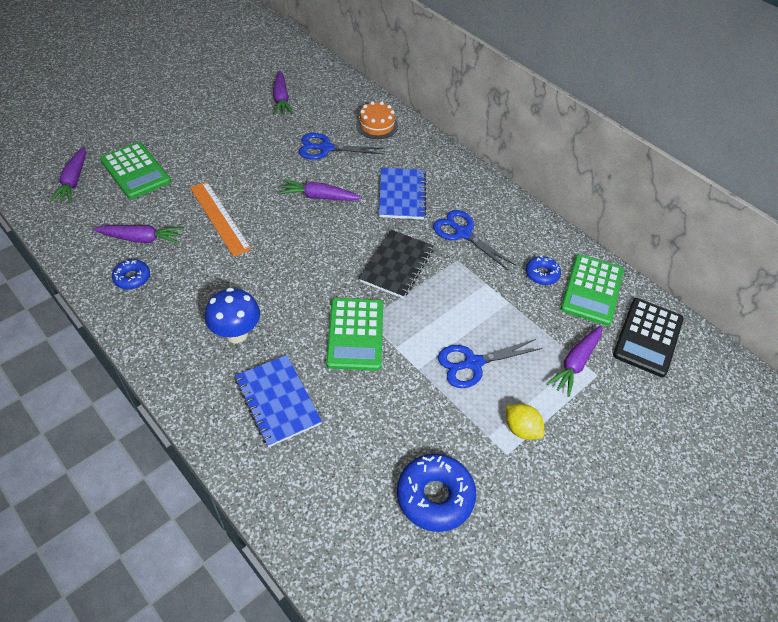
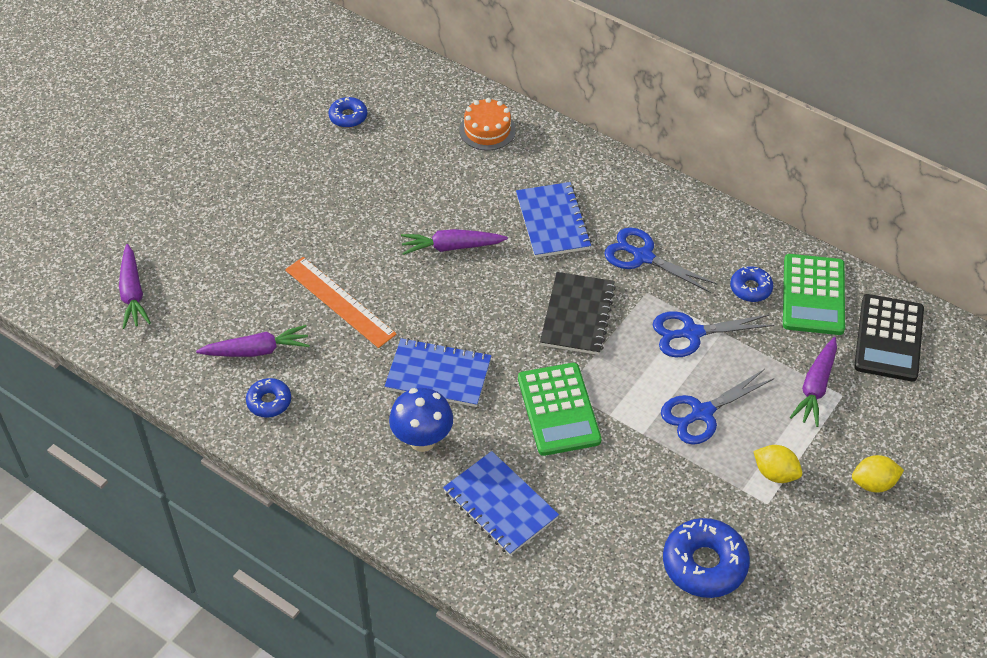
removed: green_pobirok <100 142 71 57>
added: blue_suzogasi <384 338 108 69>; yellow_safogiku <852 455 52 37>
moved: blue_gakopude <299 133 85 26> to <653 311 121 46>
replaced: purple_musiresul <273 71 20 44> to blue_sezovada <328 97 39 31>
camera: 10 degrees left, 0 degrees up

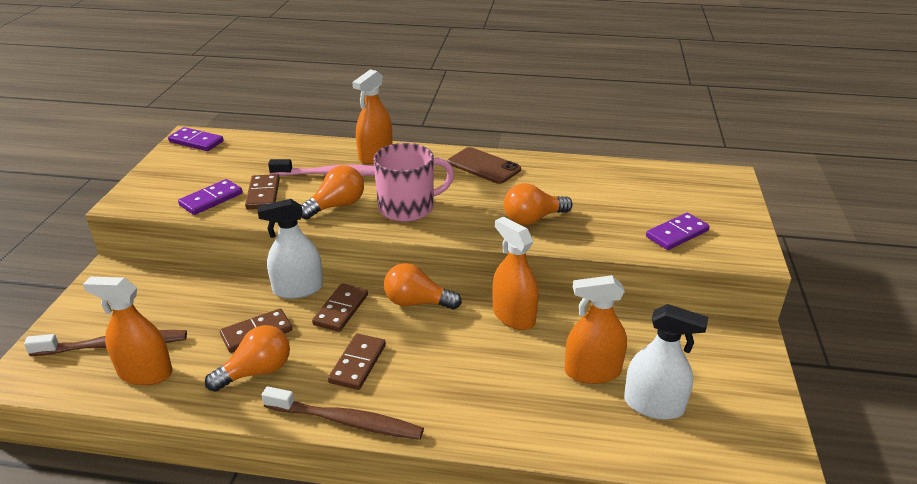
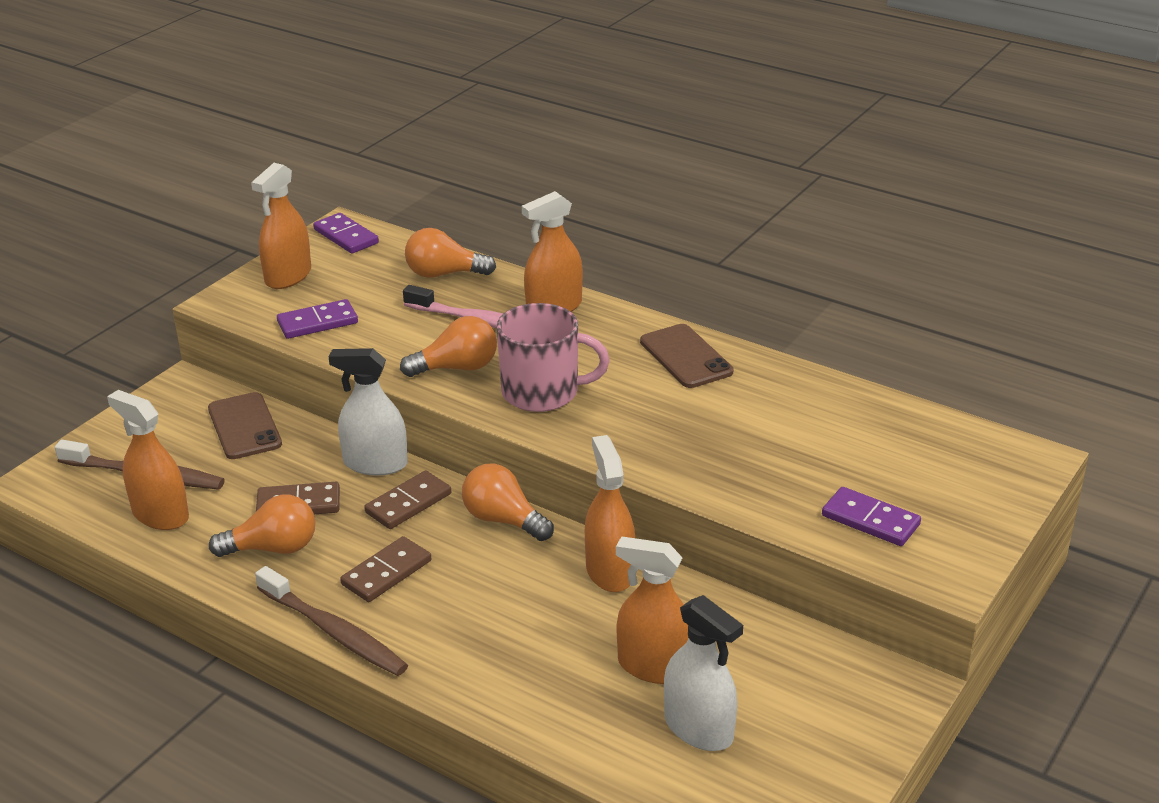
removed: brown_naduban <245 174 35 35>
added: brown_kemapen <208 392 74 67>; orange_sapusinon <251 163 60 126>
moved: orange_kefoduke <504 183 69 42> to <405 228 91 50>
turned: purple_naduban <646 213 64 37> = <822 487 99 59> 45 degrees clockwise
camera: 25 degrees right, 0 degrees up

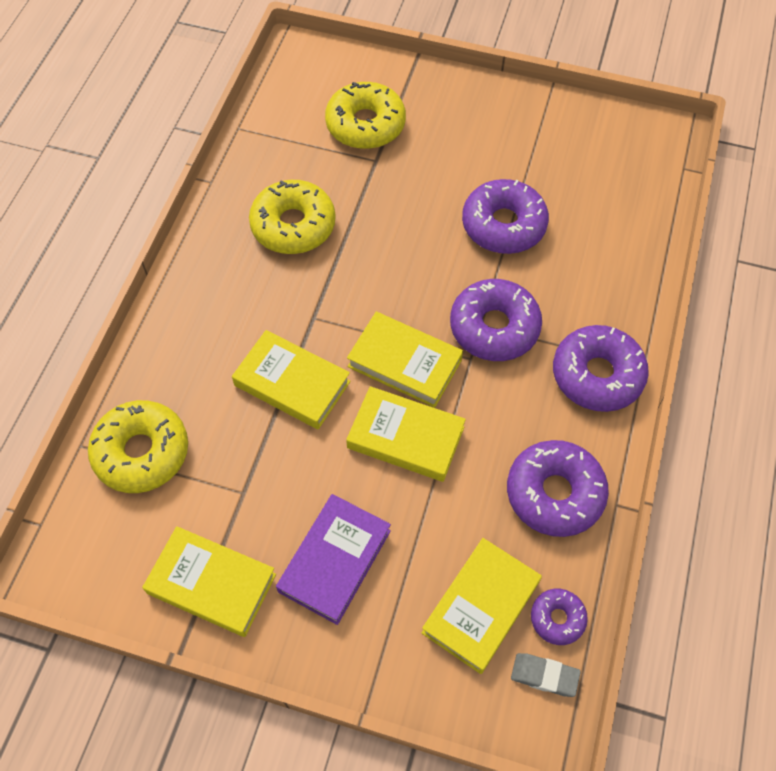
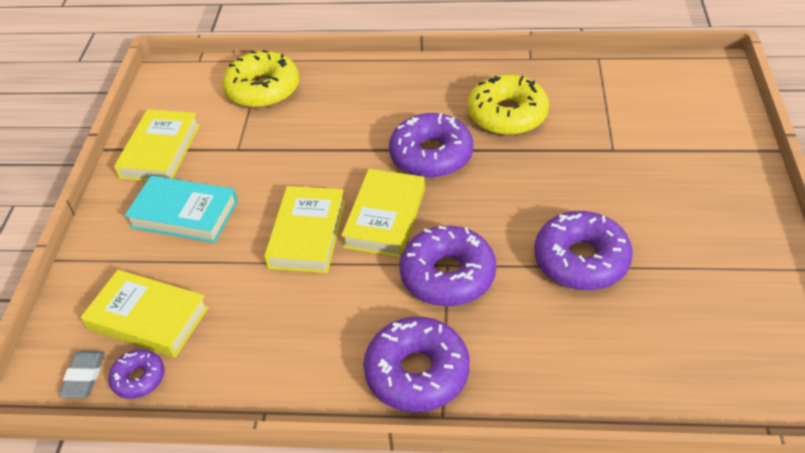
removed: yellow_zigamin <232 330 119 99>; yellow_sezovada <325 82 81 67>
moved: purple_sezovada <507 440 102 97> to <389 113 84 65>
recoloured: purple_zigamin <276 494 115 131> to turquoise_zigamin <124 176 114 67>
camera: 80 degrees right, 15 degrees down

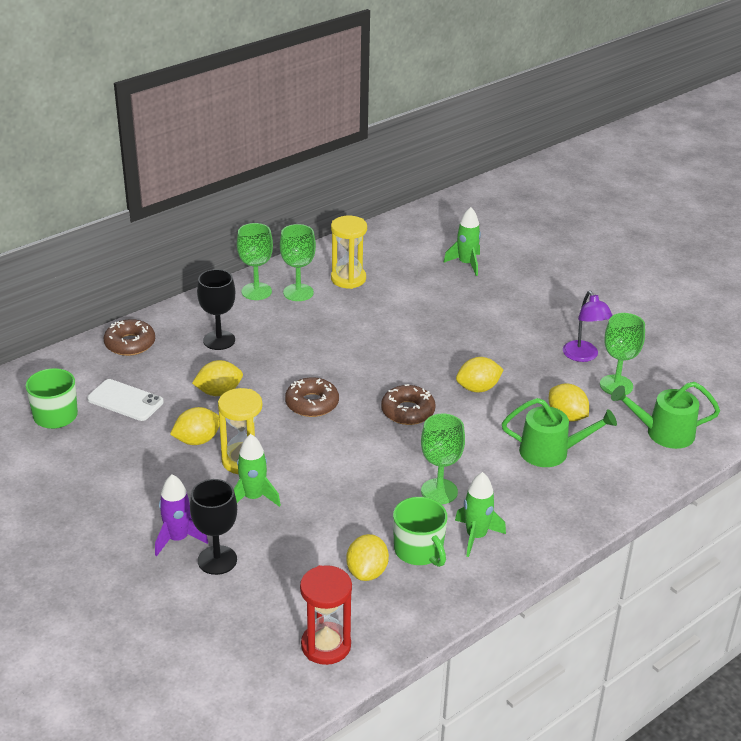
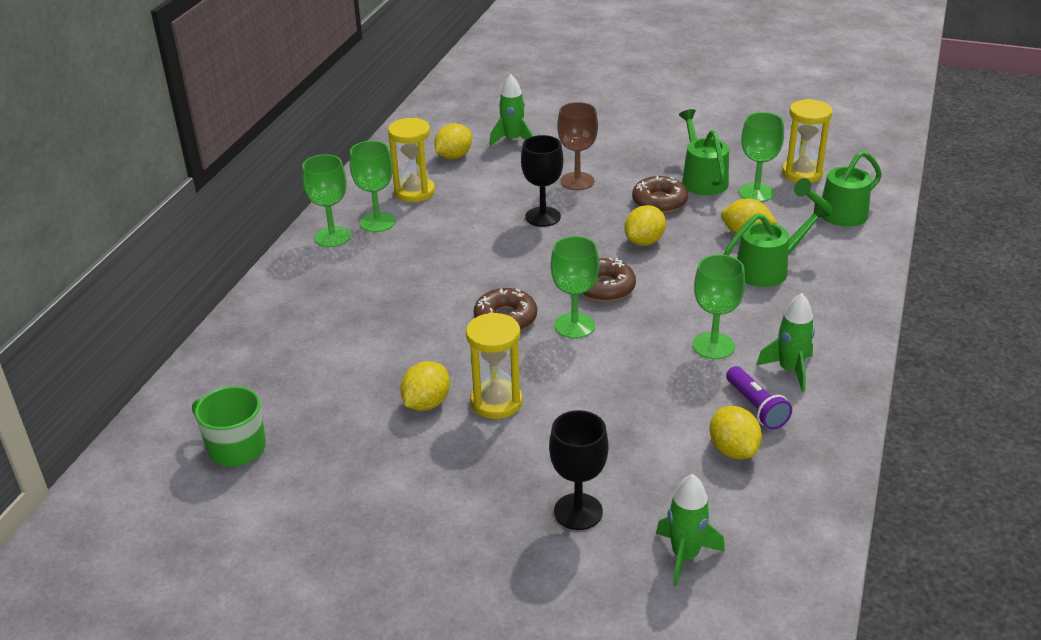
removed: white_kemapen <87 379 77 42>; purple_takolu <155 474 53 82>; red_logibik <300 565 52 100>
added: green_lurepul <551 236 48 103>; brown_lurepul <557 102 41 88>; yellow_logibik <782 99 50 84>
moved: brown_sezovada <104 319 51 37> to <632 176 56 37>; yellow_safogiku <192 360 51 36> to <434 123 38 36>; black_lurepul <197 269 38 81> to <521 135 42 92>; green_takolu <234 434 47 73> to <656 474 69 112>
replaced: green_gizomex <393 497 54 70> to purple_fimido <726 366 66 64>; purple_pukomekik <563 291 50 71> to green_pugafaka <679 109 50 86>
camera: 30 degrees left, 0 degrees up

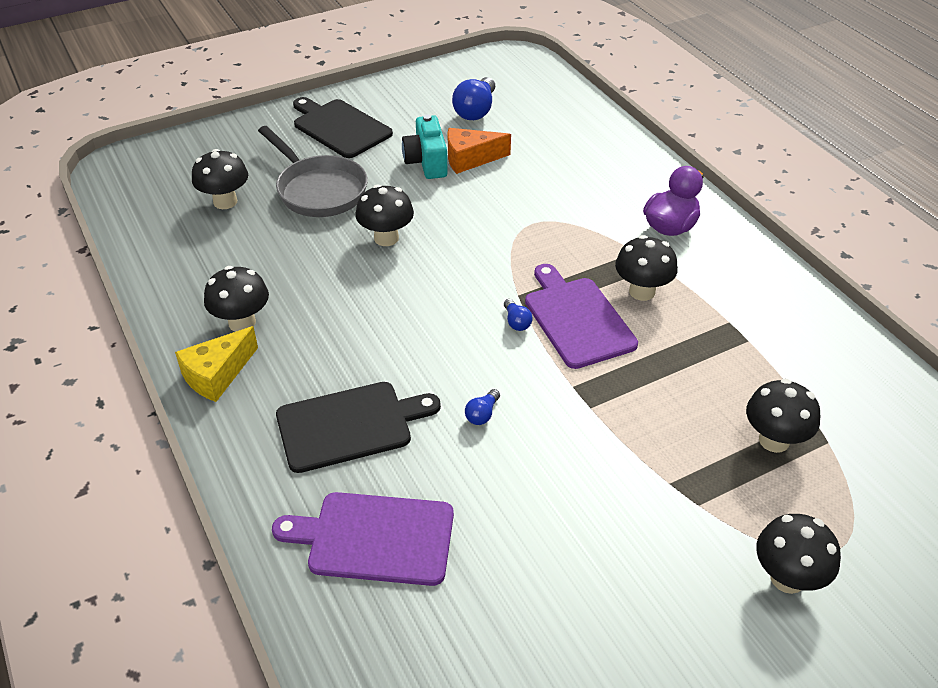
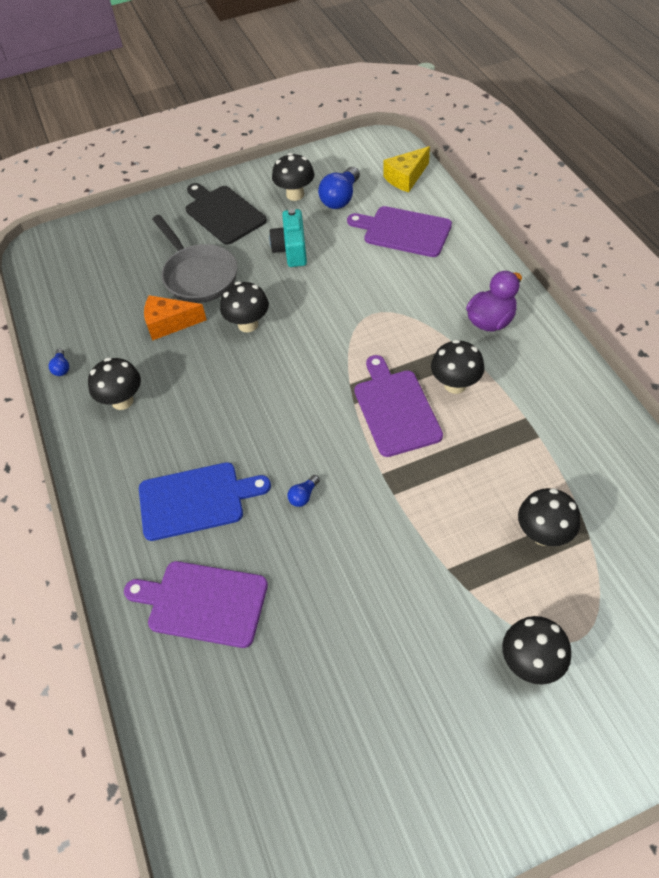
added: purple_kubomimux <347 206 105 51>
moved: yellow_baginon <175 326 83 76> to <384 146 46 46>; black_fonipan <192 149 56 60> to <272 153 42 48>; orange_baginon <448 128 63 46> to <144 295 63 46>; blue_kefoduke <504 299 29 32> to <49 349 20 27>
recoloured: black_kubomimux <276 382 165 91> to blue_kubomimux <139 462 132 79>
camera: 10 degrees right, 10 degrees up

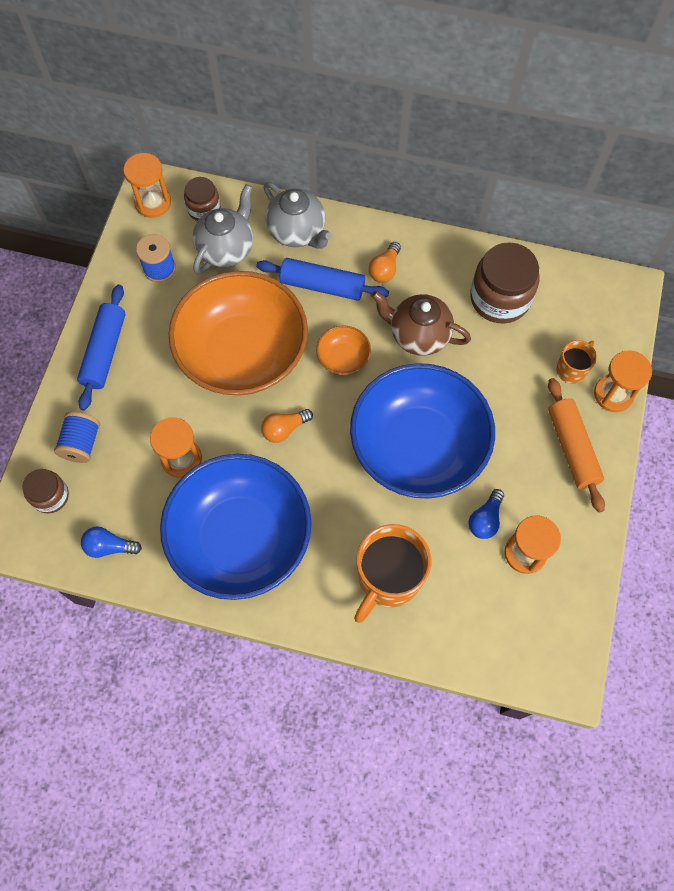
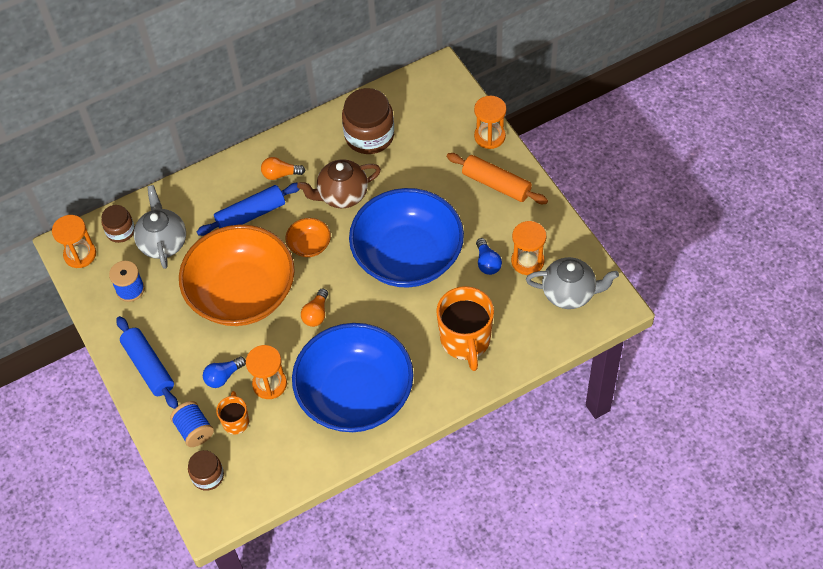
moved: blue_kefoduke <81 527 61 31> to <203 357 43 31>; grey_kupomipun <263 182 69 67> to <526 257 93 52>; orange_gizomex <556 340 41 44> to <216 391 33 44>
turned: orange_kefoduke <369 242 32 41> = <261 157 44 23> 105 degrees clockwise
camera: 40 degrees left, 10 degrees down

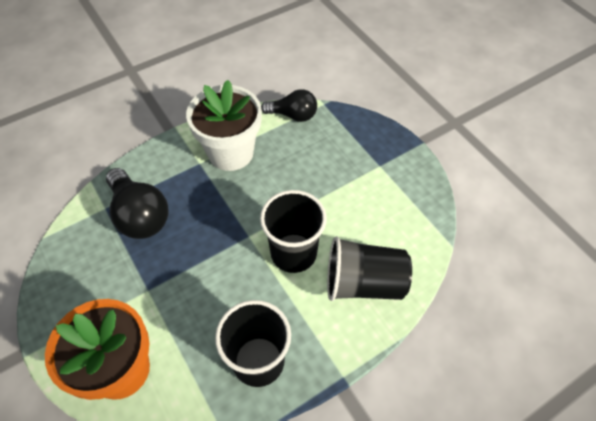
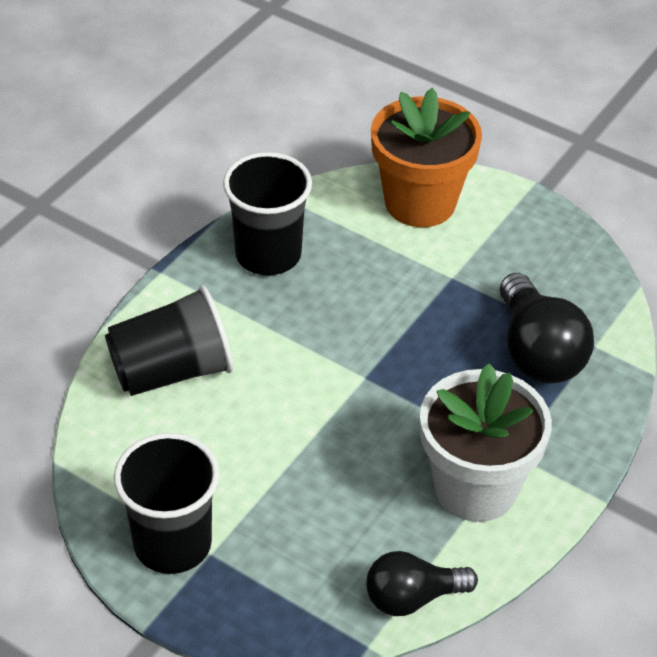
moved: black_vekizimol <260 190 67 83> to <114 433 106 141>
turned: black_kefoduke <106 168 63 71> = <500 273 94 110> 135 degrees counterclockwise
camera: 155 degrees right, 10 degrees down

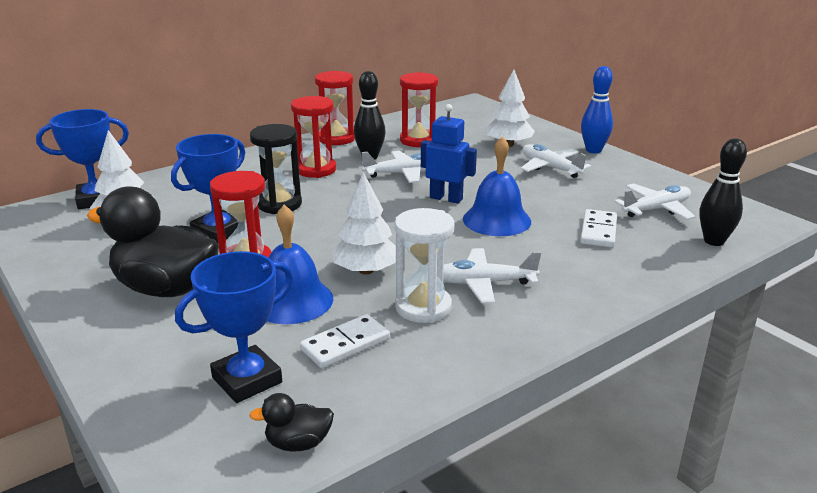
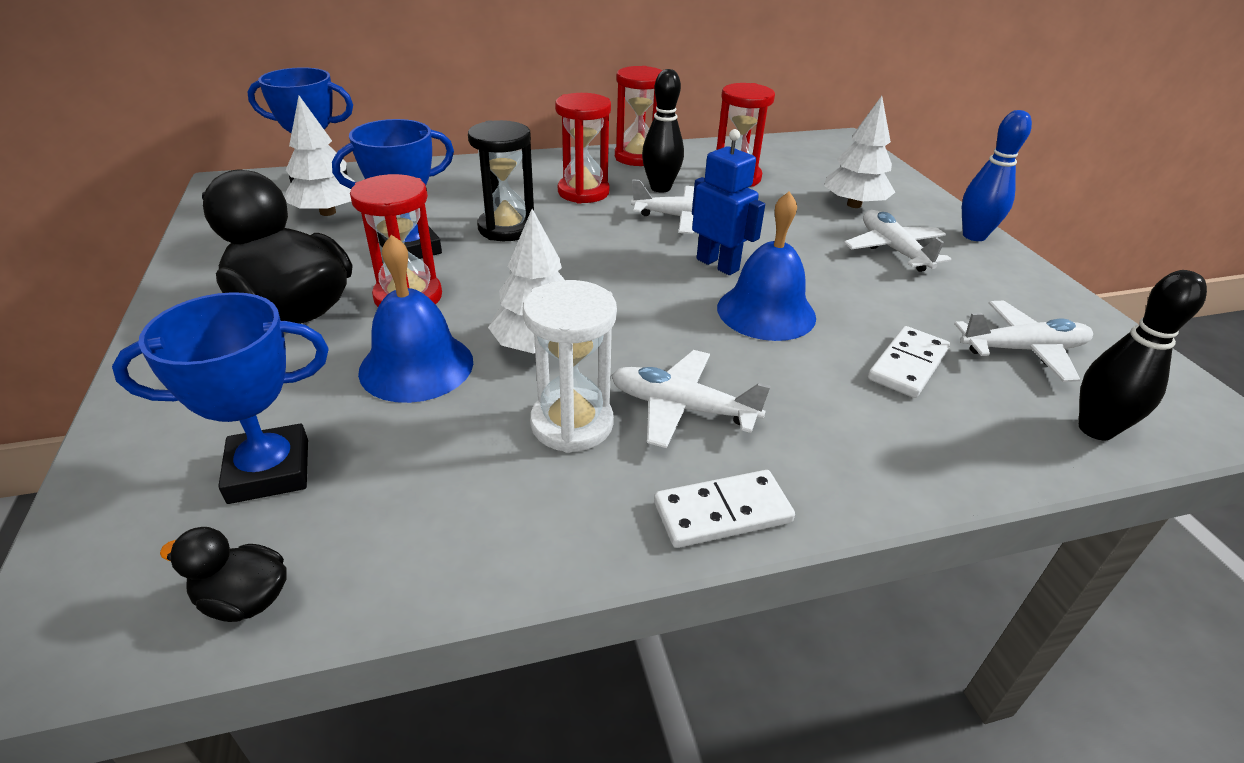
moved: white_naduban <300 314 90 54> to <654 470 141 78>
camera: 20 degrees right, 10 degrees up

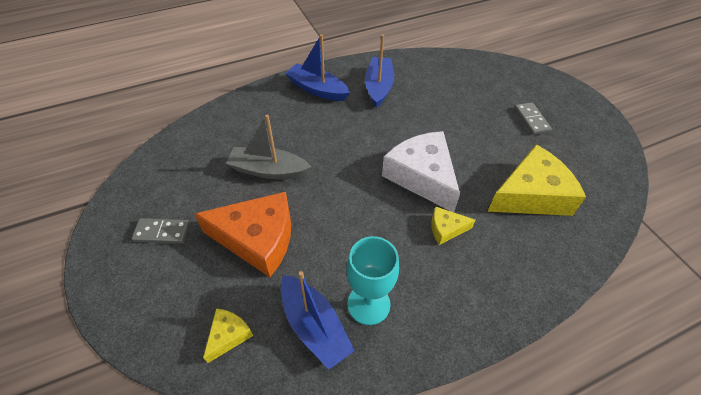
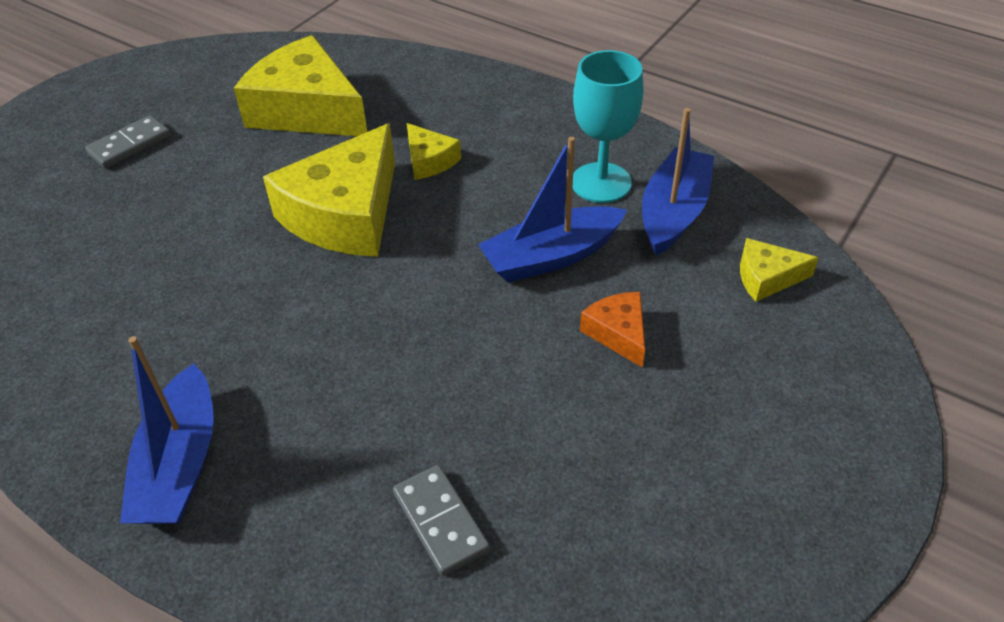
removed: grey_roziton <226 115 86 64>
moved: grey_naduban <131 218 59 26> to <393 465 97 111>; blue_roziton <365 34 29 74> to <478 137 149 145>
recoloured: white_baginon <382 131 78 81> to yellow_baginon <263 123 132 134>
resized: orange_baginon <195 192 96 85> = <580 292 65 76> x0.47
camera: 120 degrees left, 5 degrees down

